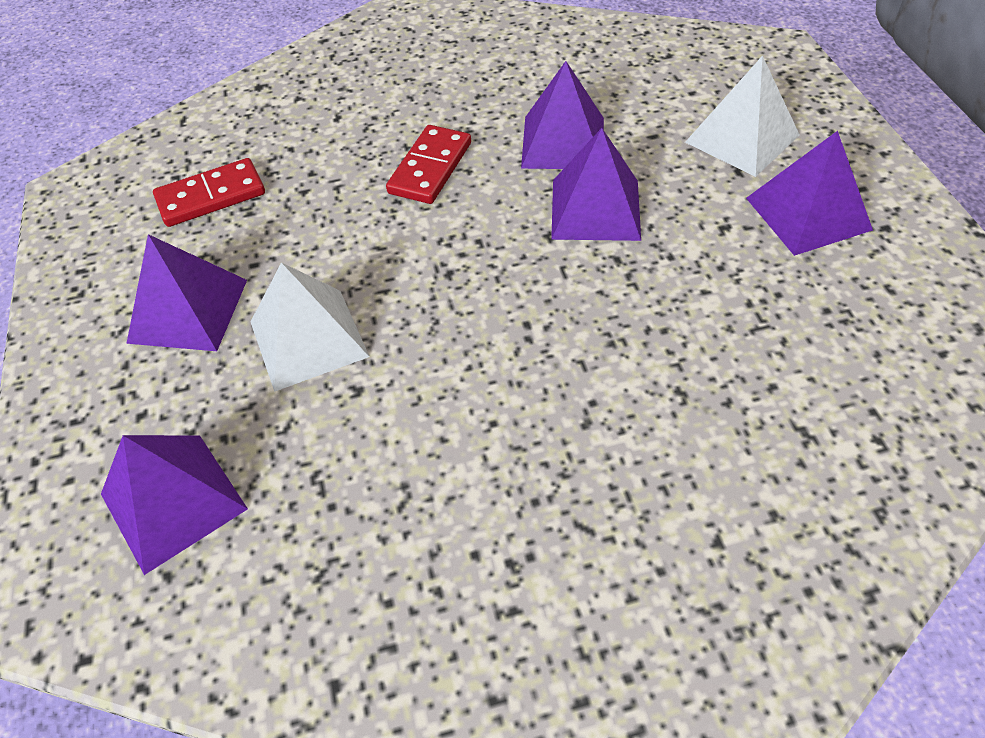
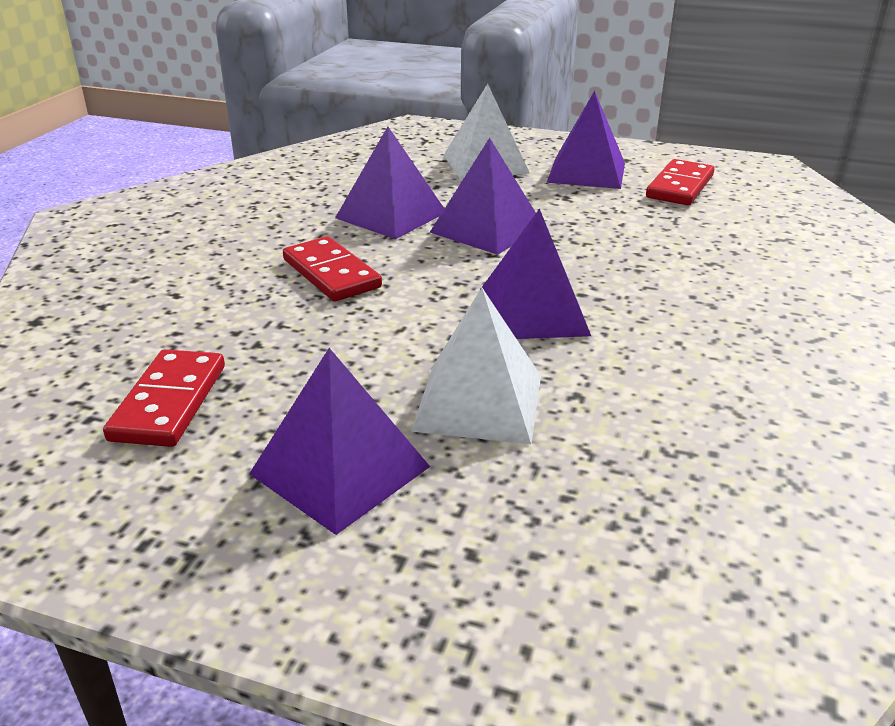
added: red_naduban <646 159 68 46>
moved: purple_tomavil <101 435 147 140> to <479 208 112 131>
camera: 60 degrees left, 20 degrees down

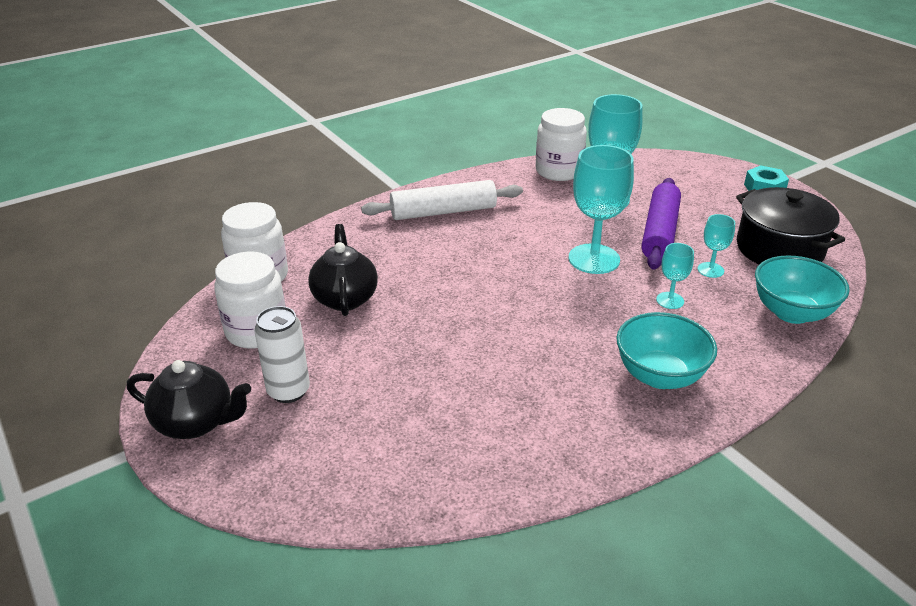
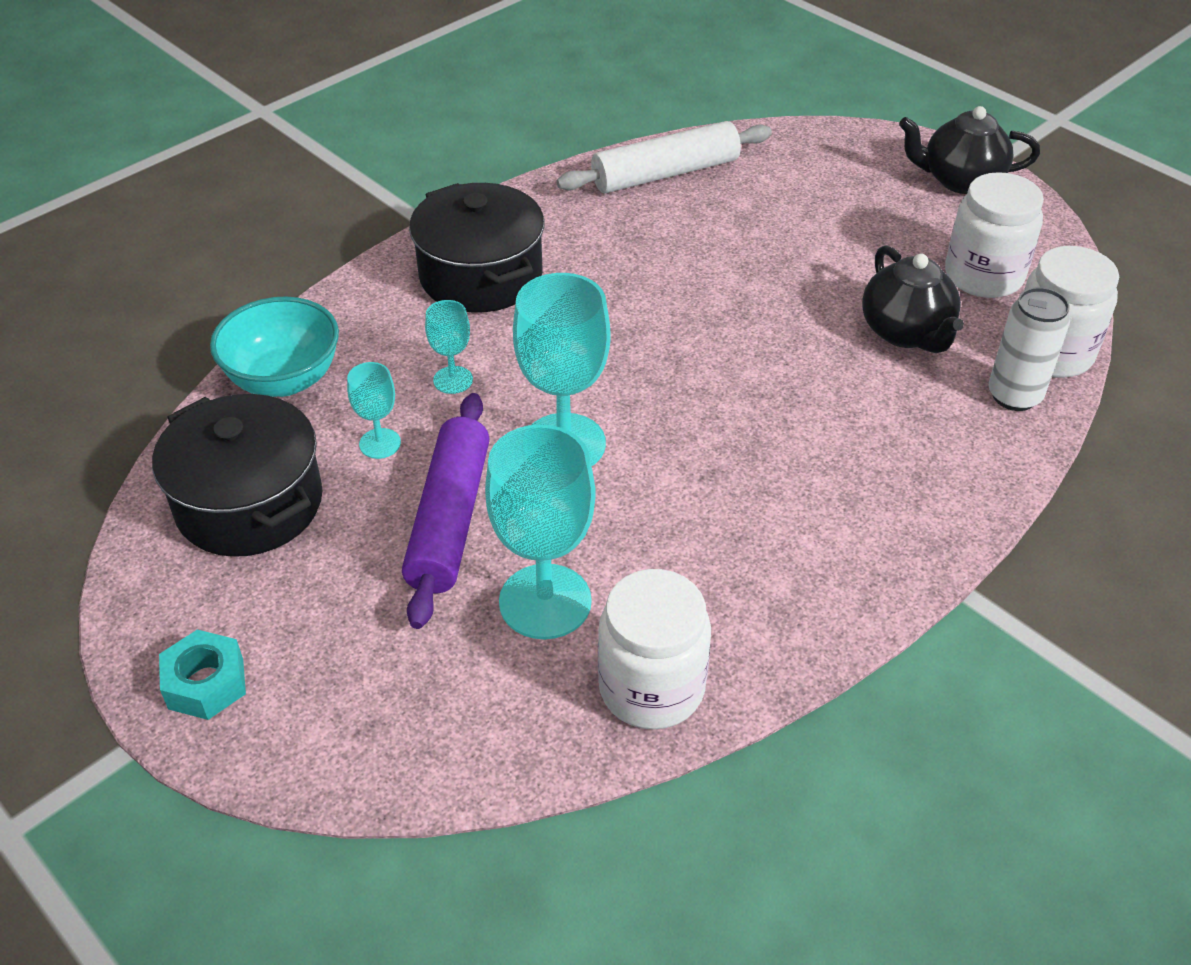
moved: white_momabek <254 306 56 97> to <989 287 81 124>; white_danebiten <361 180 162 40> to <556 121 216 72>
replaced: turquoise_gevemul <616 312 101 77> to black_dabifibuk <409 183 135 130>
camera: 170 degrees right, 10 degrees up

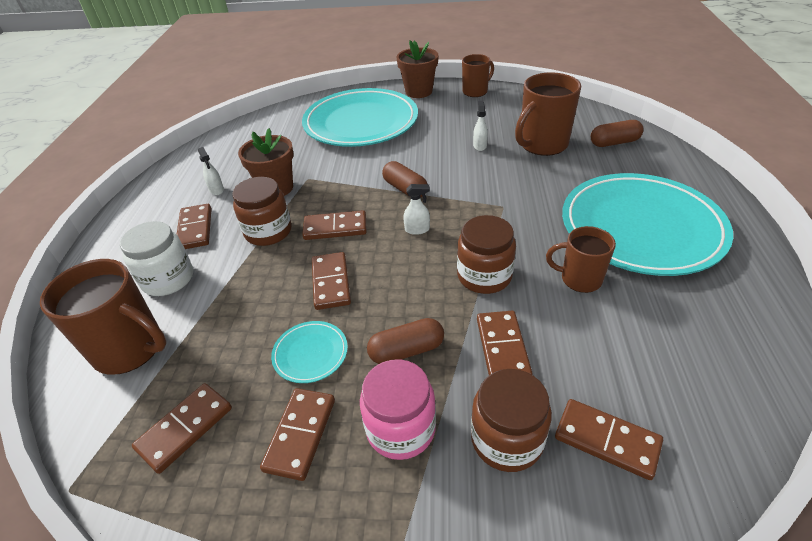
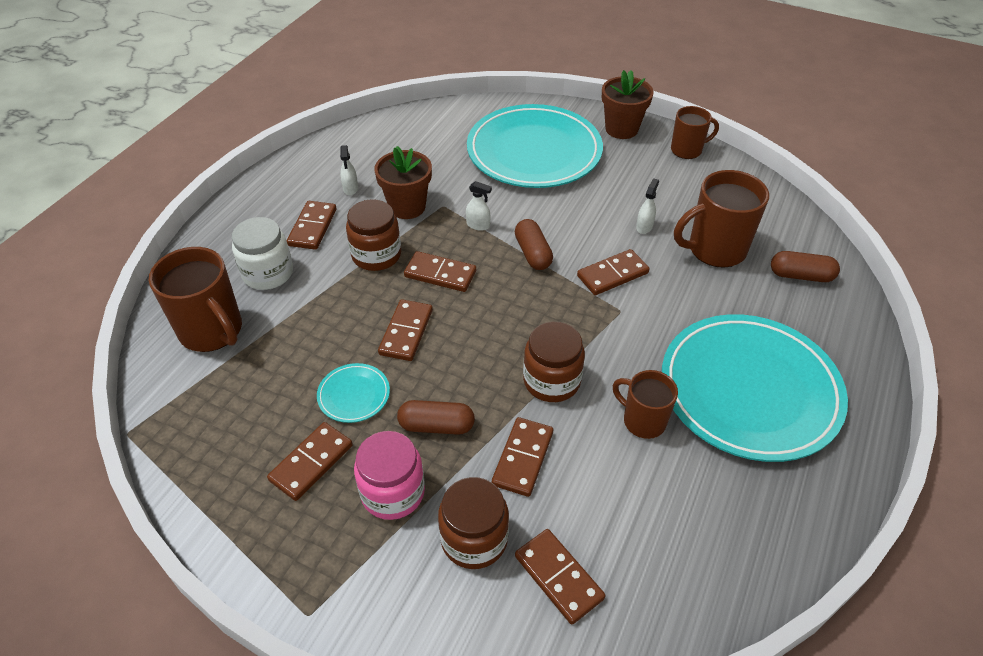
moved: brown_naduban <132 383 100 91> to <577 249 73 46>; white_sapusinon <403 184 27 51> to <466 181 26 50>
camera: 20 degrees right, 5 degrees up

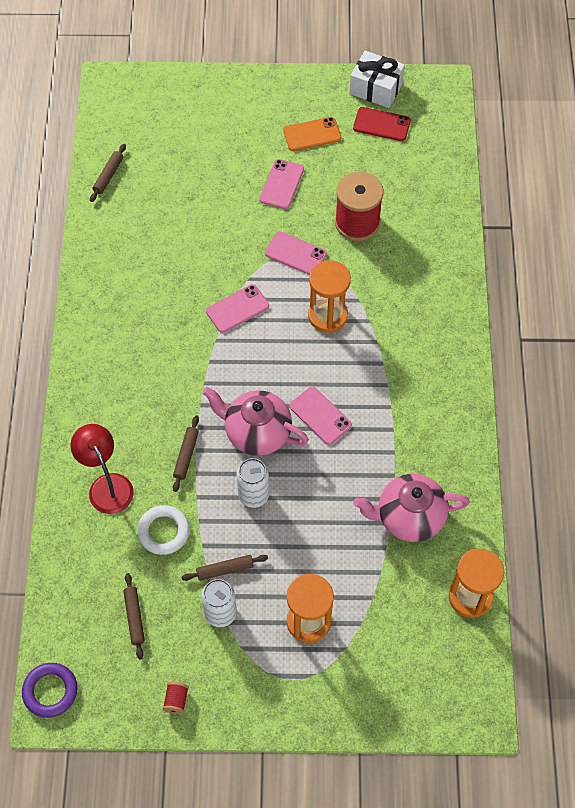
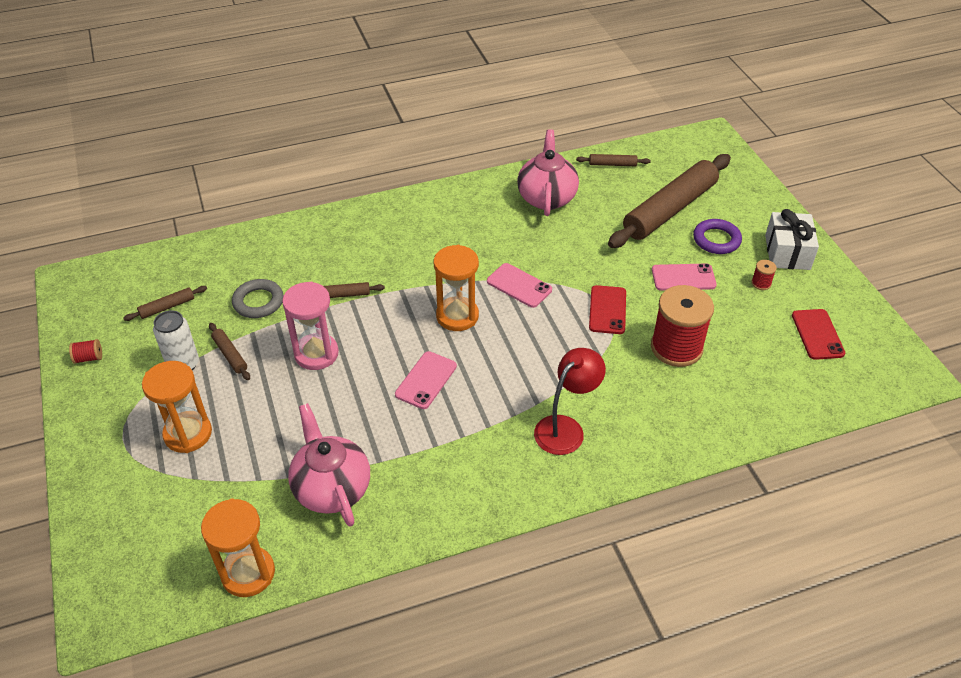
added: brown_danebiten <608 154 123 94>
moved: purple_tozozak <22 663 56 55> to <693 219 49 35>; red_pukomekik <70 424 64 90> to <534 348 72 107>; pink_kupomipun <203 387 106 69> to <517 129 62 87>; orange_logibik <308 260 43 73> to <434 245 45 86>; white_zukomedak <349 51 56 57> to <765 209 54 61>
replaced: white_momabek <237 458 32 50> to pink_logibik <282 282 57 88>; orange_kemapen <283 117 58 34> to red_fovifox <751 260 26 30>
recoloured: white_tozozak <137 505 53 50> to grey_tozozak <232 279 51 39>; pink_kemapen <265 231 62 44> to red_kemapen <589 285 37 49>
camera: 70 degrees right, 15 degrees down

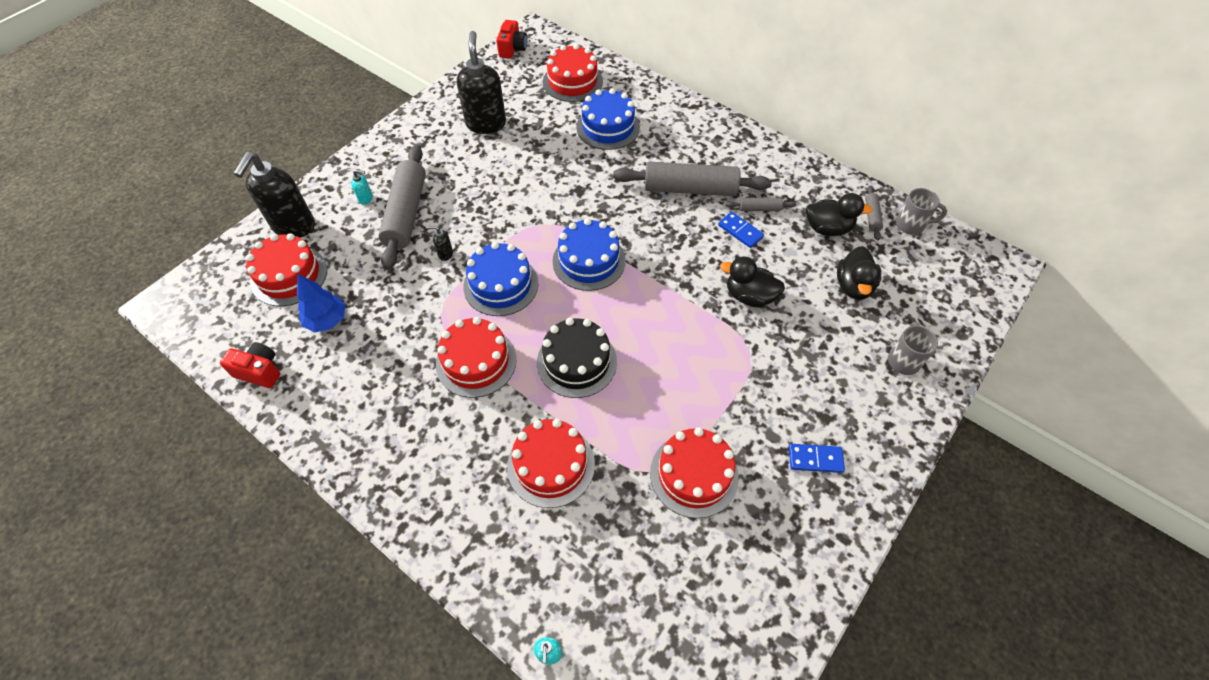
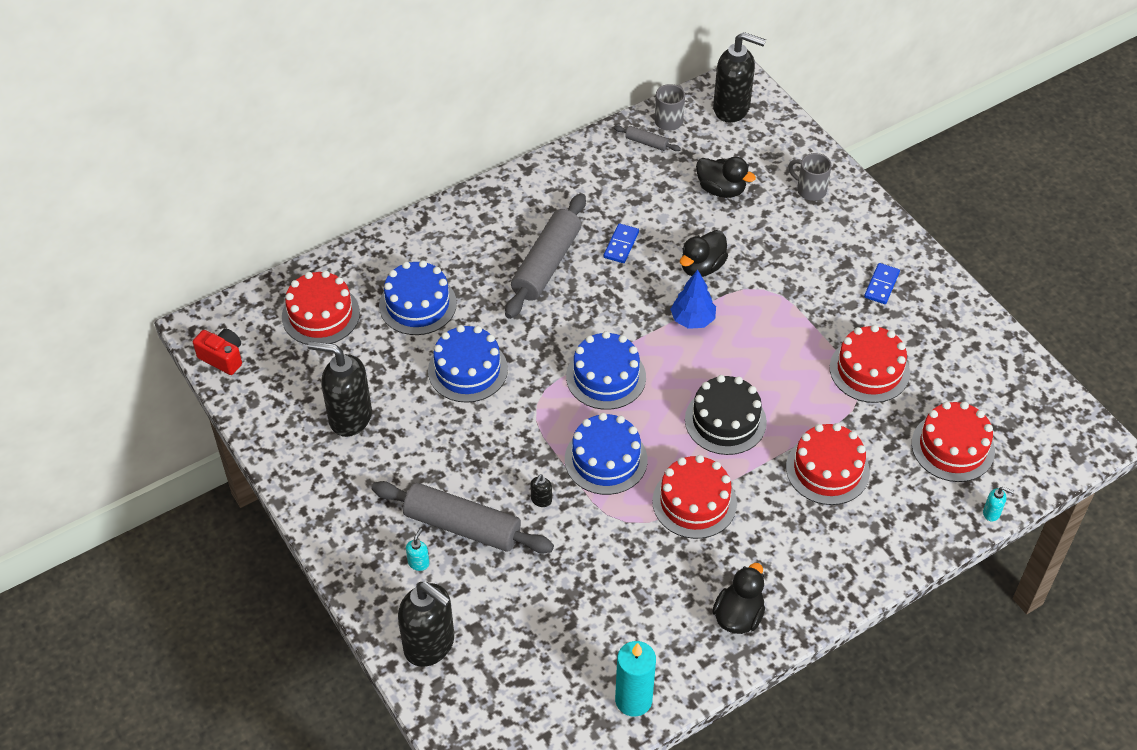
removed: grey_danebiten <726 198 70 13>
added: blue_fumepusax <428 325 80 78>; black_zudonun <713 32 53 91>
moved: red_fumepusax <246 233 81 73> to <912 401 83 81>; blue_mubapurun <297 274 49 58> to <670 270 46 59>; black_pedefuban <806 193 67 43> to <712 563 53 71>
replaced: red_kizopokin <220 342 60 46> to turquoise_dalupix <615 641 41 76>
turned: blue_naduban <718 212 46 36> = <604 223 35 40> 45 degrees counterclockwise
camera: 70 degrees left, 5 degrees down

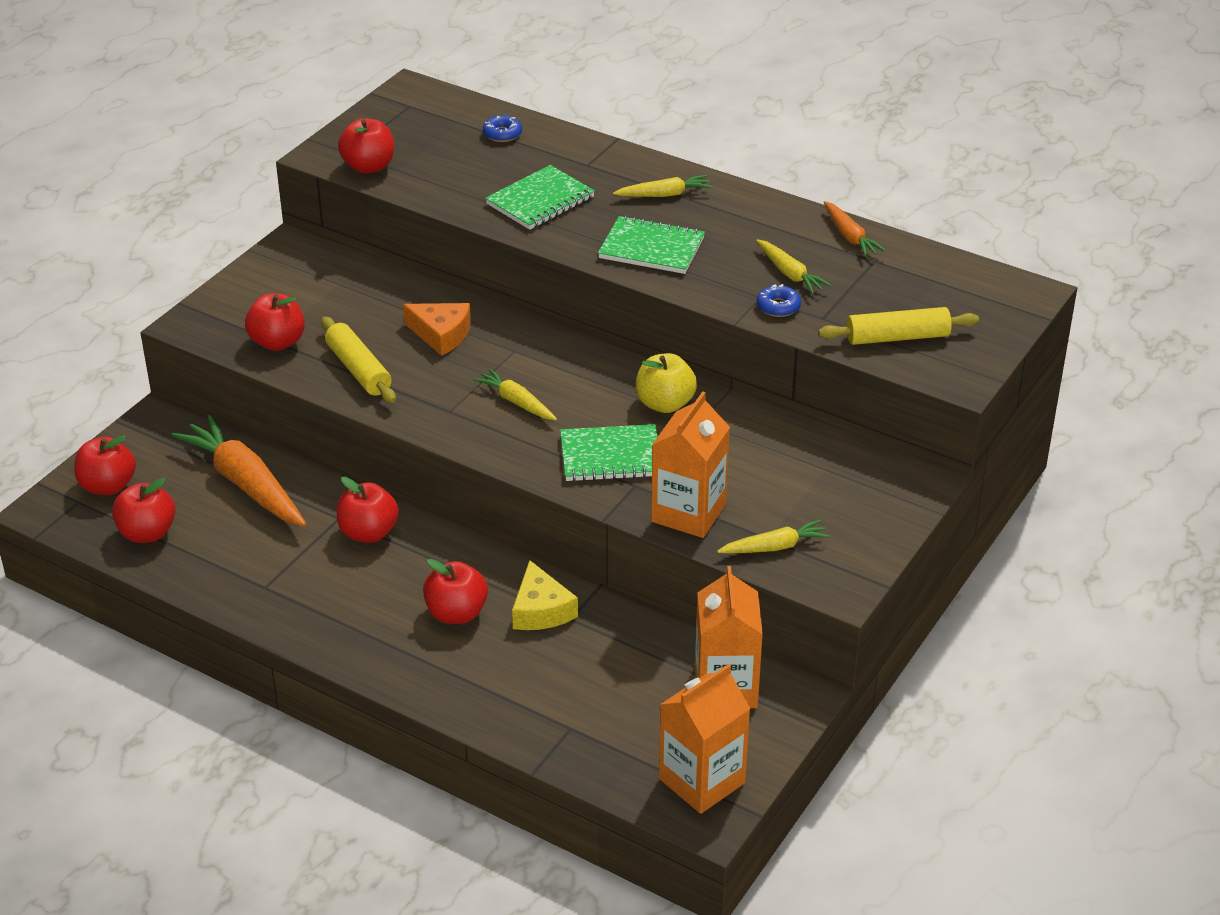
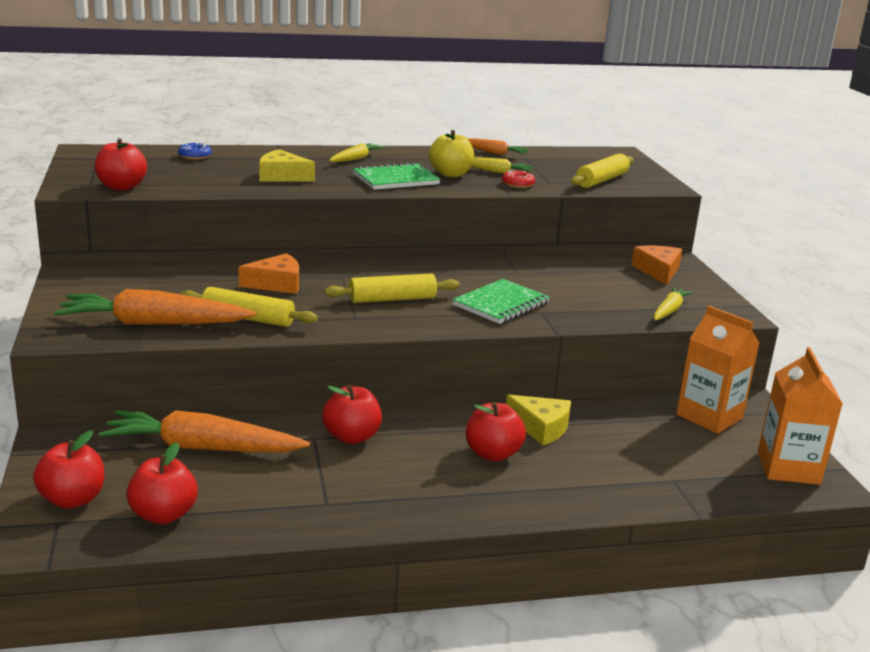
removed: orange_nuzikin <651 391 79 147>
added: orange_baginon <631 245 51 40>
moved: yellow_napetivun <636 353 61 60> to <429 130 45 47>
replaced: red_napetivun <245 293 60 58> to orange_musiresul <54 289 202 36>; yellow_musiresul <473 368 84 52> to yellow_danebiten <324 274 135 29>; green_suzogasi <485 165 110 65> to yellow_baginon <259 149 56 33>
recoloured: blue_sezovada <757 284 44 33> to red_sezovada <502 170 33 18>
camera: 45 degrees left, 15 degrees down

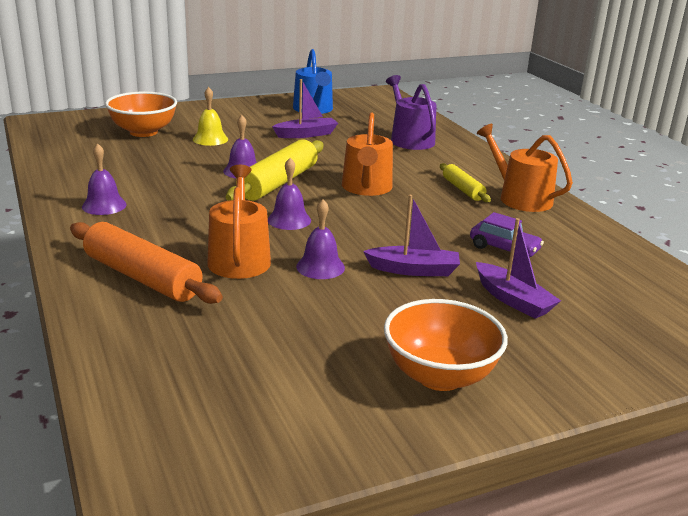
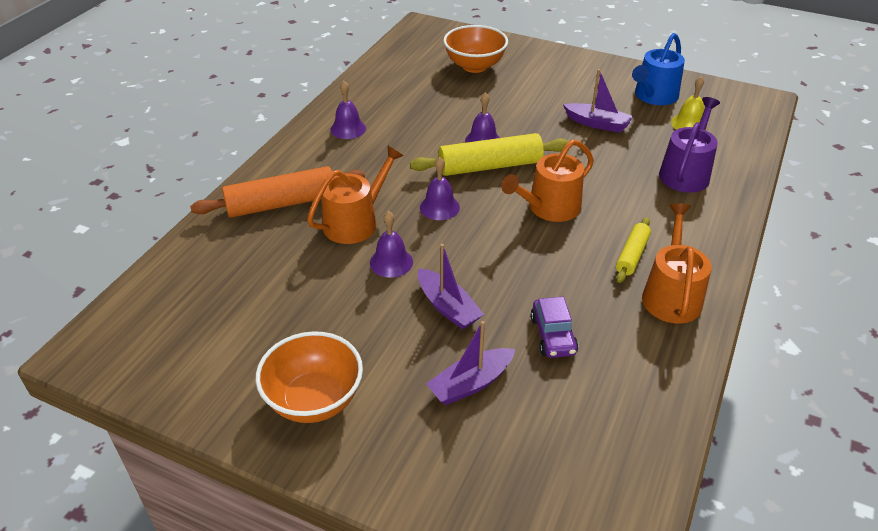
moved: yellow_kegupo <193 87 35 59> to <671 76 36 54>
turned: orange_danebiten <70 222 153 82> = <190 166 175 52> 75 degrees clockwise; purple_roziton <476 218 85 101> = <426 321 89 84> 45 degrees clockwise
camera: 50 degrees right, 15 degrees up

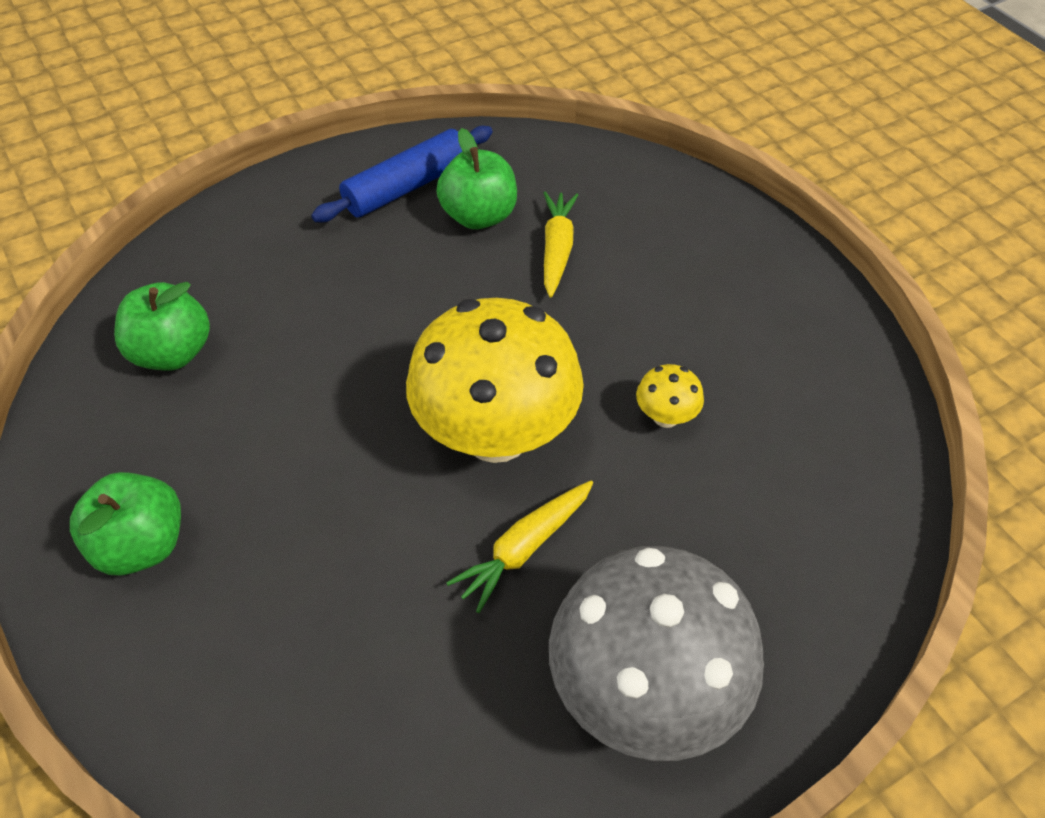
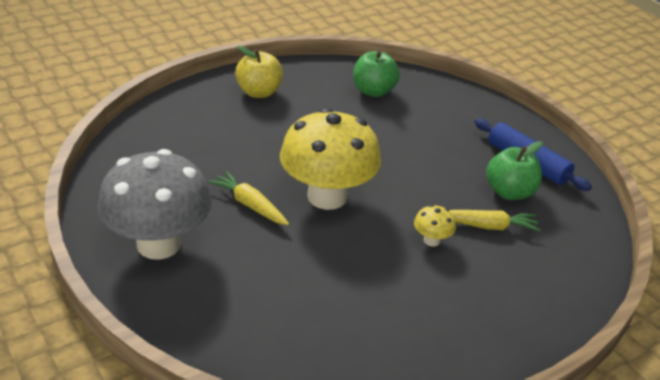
moved: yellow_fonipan <636 364 68 64> to <414 205 42 42>
recoloured: green_napetivun <70 472 111 104> to yellow_napetivun <235 46 48 52>
camera: 85 degrees right, 15 degrees down

